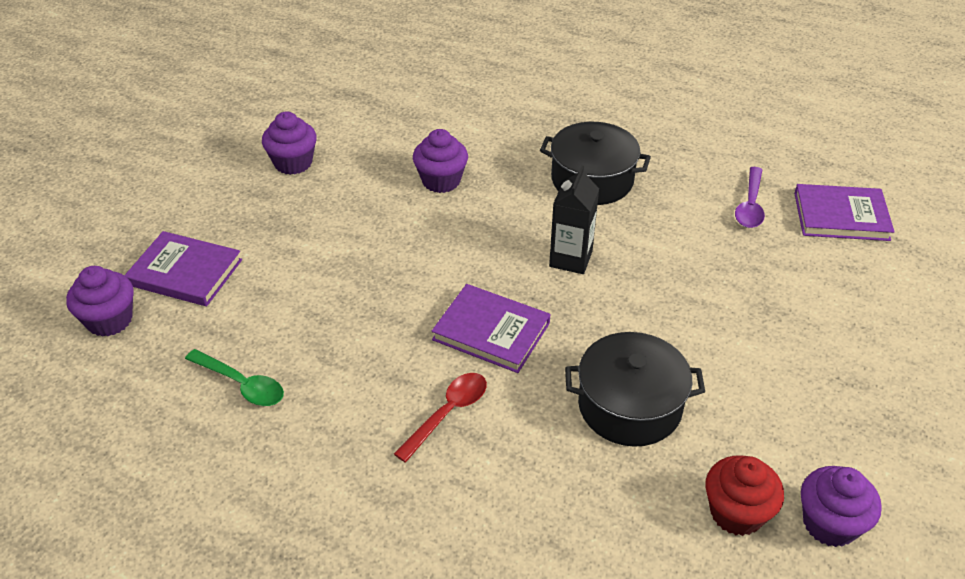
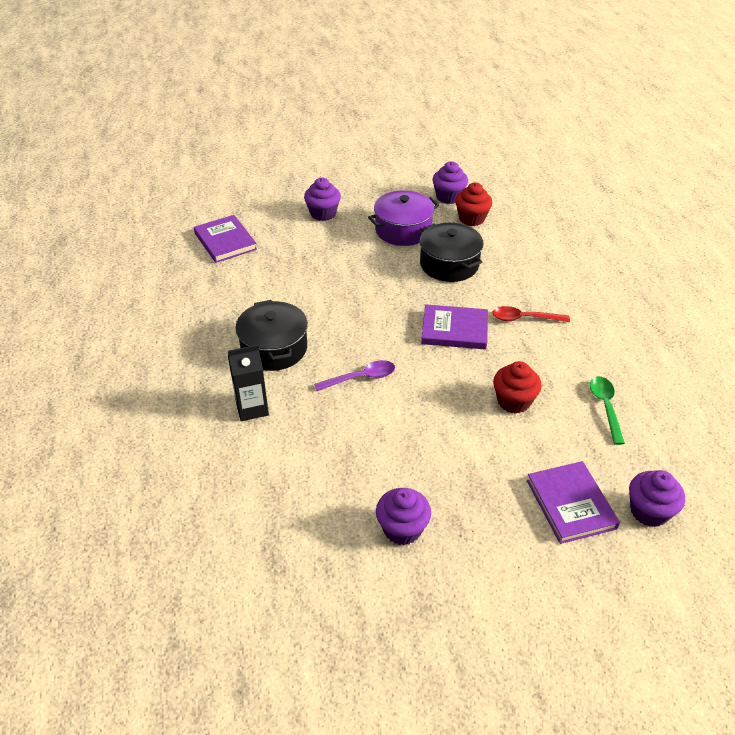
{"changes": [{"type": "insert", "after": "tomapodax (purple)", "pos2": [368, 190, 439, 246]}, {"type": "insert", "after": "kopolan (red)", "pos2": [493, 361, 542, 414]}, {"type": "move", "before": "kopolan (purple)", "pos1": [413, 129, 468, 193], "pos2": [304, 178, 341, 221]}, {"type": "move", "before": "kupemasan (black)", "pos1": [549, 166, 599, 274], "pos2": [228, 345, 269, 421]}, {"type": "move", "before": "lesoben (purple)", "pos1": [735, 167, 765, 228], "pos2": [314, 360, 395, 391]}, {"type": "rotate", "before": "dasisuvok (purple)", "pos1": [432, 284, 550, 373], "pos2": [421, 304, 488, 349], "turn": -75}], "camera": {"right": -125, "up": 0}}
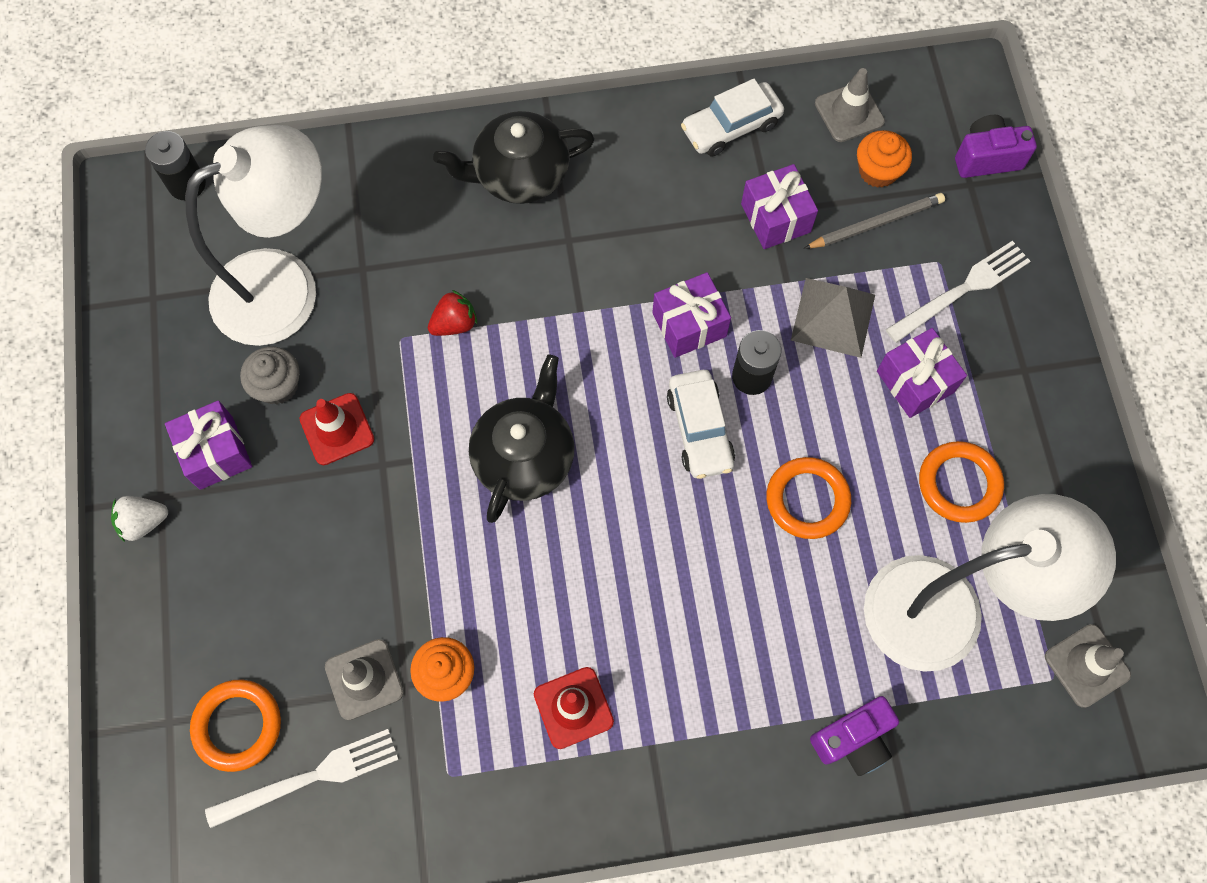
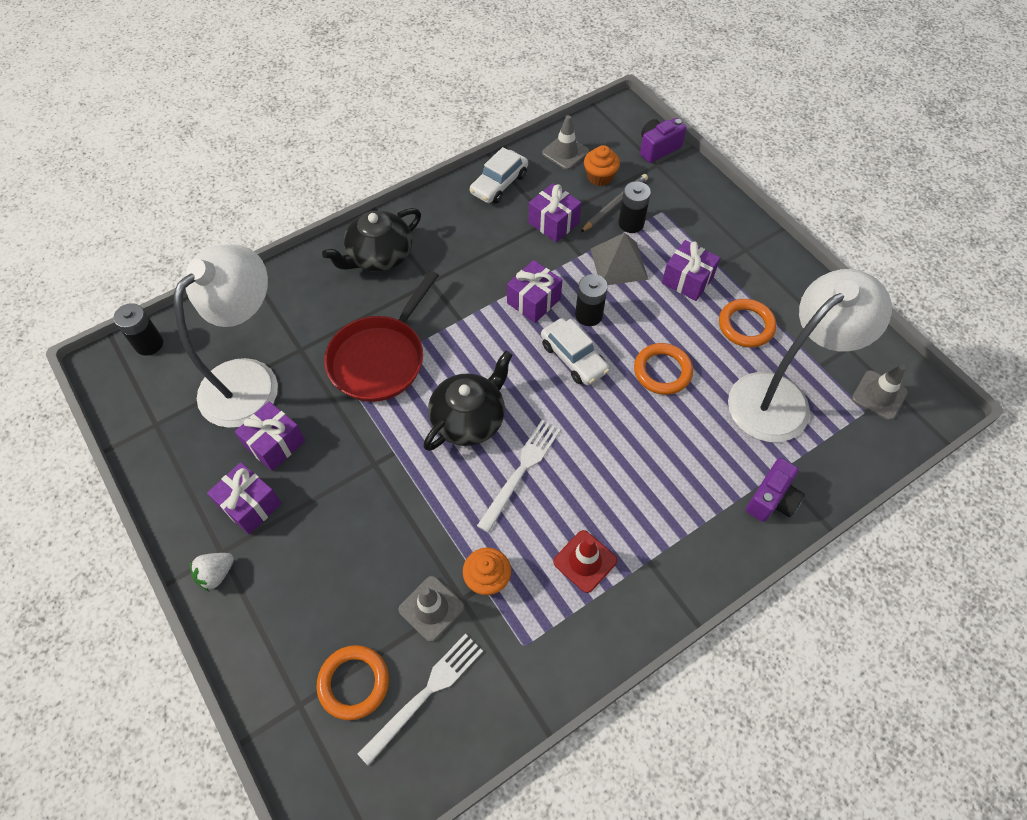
{"changes": [{"type": "delete", "before": "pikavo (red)", "pos1": [299, 393, 374, 465]}, {"type": "insert", "after": "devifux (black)", "pos2": [619, 181, 651, 233]}, {"type": "move", "before": "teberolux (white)", "pos1": [885, 241, 1031, 343], "pos2": [477, 420, 560, 533]}, {"type": "replace", "before": "kopolan (grey)", "after": "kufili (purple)", "pos1": [240, 347, 300, 405], "pos2": [235, 401, 305, 471]}, {"type": "replace", "before": "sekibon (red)", "after": "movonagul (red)", "pos1": [428, 290, 477, 336], "pos2": [324, 270, 439, 402]}, {"type": "rotate", "before": "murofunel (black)", "pos1": [469, 354, 575, 523], "pos2": [423, 351, 513, 451], "turn": 45}], "camera": {"right": -25, "up": -10}}
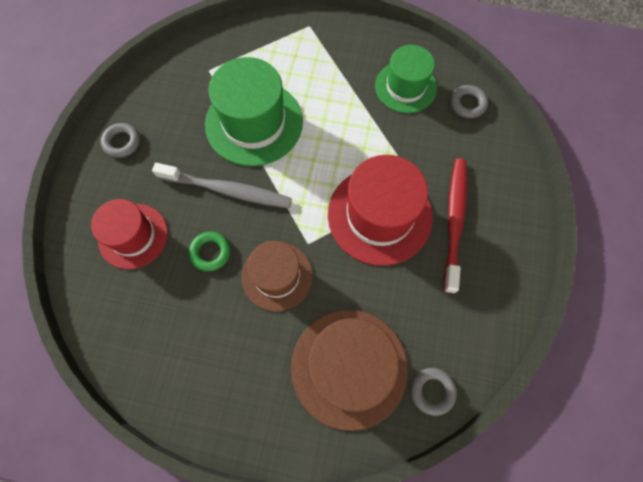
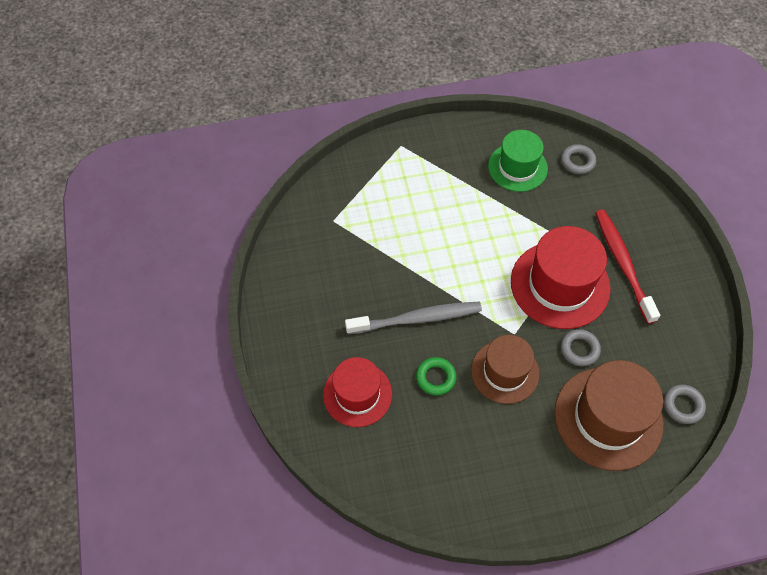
{"changes": [{"type": "delete", "before": "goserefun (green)", "pos1": [205, 57, 303, 166]}, {"type": "move", "before": "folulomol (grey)", "pos1": [101, 123, 140, 158], "pos2": [561, 329, 601, 366]}], "camera": {"right": -25, "up": -10}}
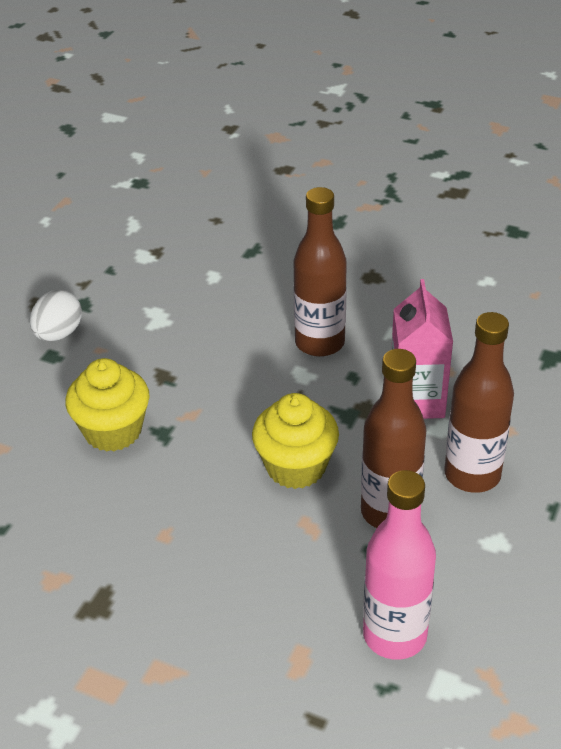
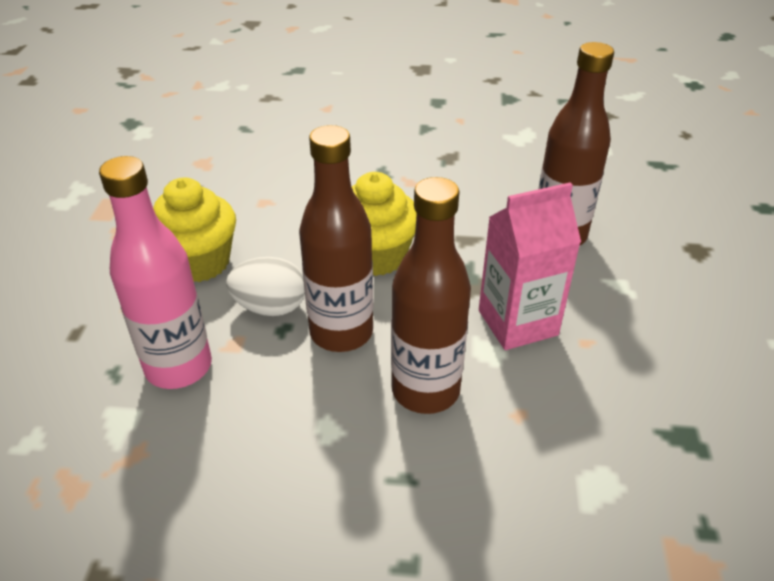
{"changes": [{"type": "move", "before": "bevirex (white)", "pos1": [30, 290, 82, 341], "pos2": [226, 257, 305, 316]}, {"type": "move", "before": "kopolan (yellow)", "pos1": [65, 358, 150, 452], "pos2": [153, 178, 236, 282]}], "camera": {"right": 70, "up": 0}}
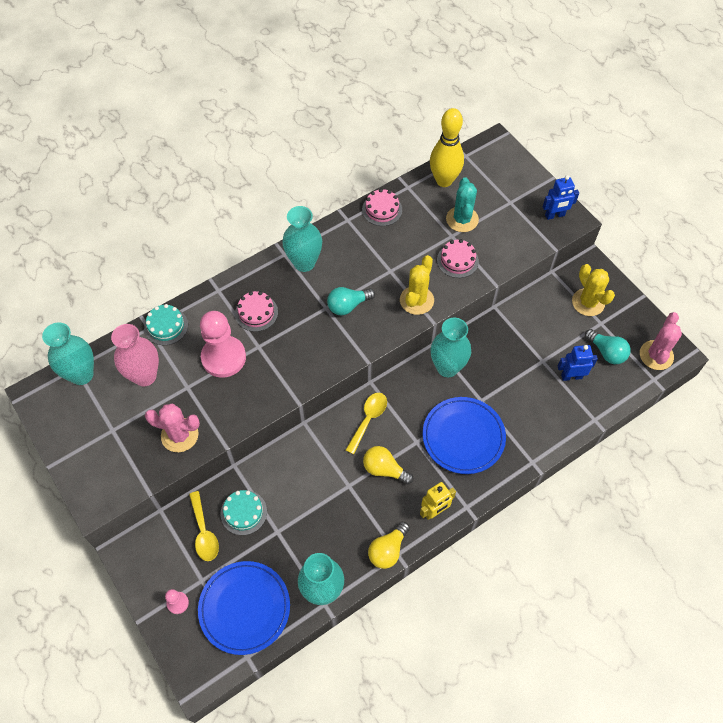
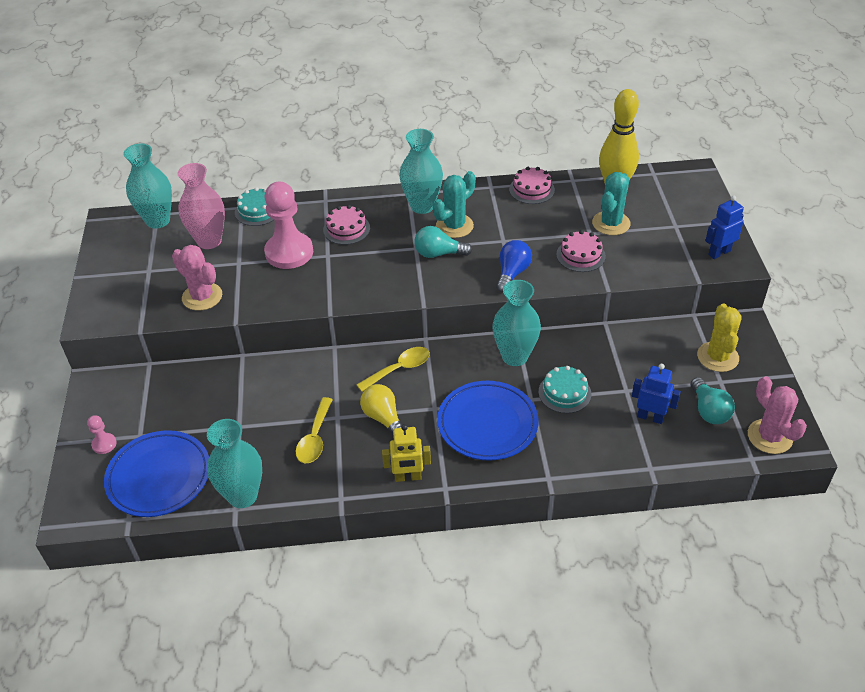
{"changes": [{"type": "delete", "before": "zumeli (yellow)", "pos1": [368, 521, 410, 569]}, {"type": "insert", "after": "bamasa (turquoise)", "pos2": [433, 171, 476, 238]}, {"type": "move", "before": "lesoben (yellow)", "pos1": [189, 491, 219, 561], "pos2": [295, 397, 333, 463]}, {"type": "move", "before": "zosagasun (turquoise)", "pos1": [220, 490, 267, 535], "pos2": [539, 366, 591, 413]}, {"type": "replace", "before": "bamasa (yellow)", "after": "zumeli (blue)", "pos1": [400, 255, 434, 315], "pos2": [496, 240, 532, 293]}, {"type": "rotate", "before": "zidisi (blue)", "pos1": [543, 175, 579, 220], "pos2": [705, 195, 744, 259], "turn": 135}, {"type": "rotate", "before": "bamasa (pink)", "pos1": [640, 312, 682, 370], "pos2": [748, 376, 807, 454], "turn": -75}], "camera": {"right": 30, "up": -15}}
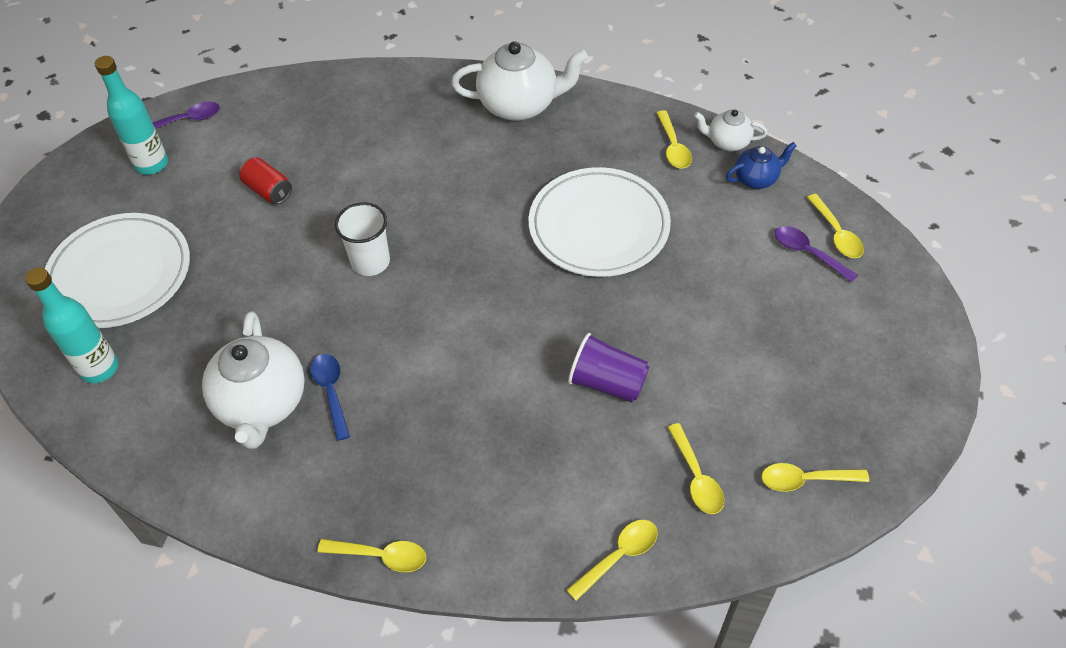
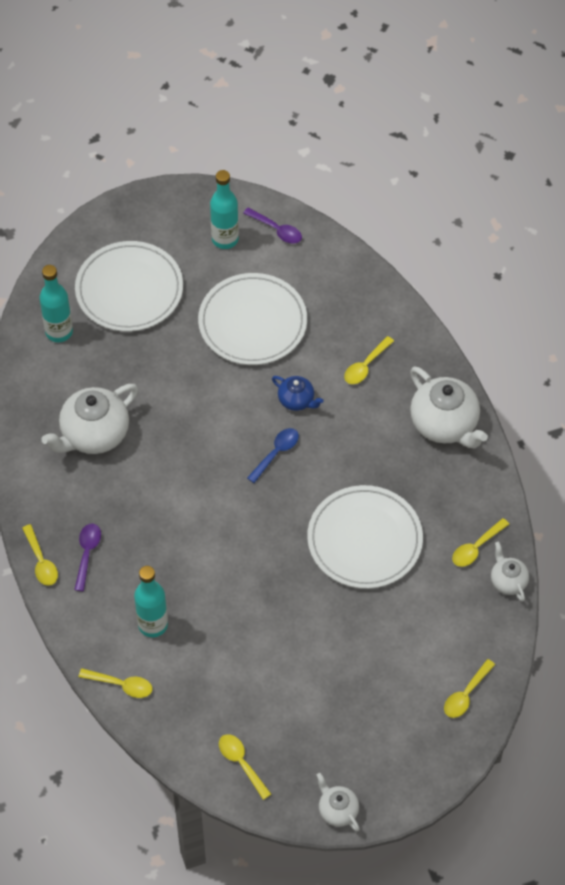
{"changes": [{"type": "delete", "before": "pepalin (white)", "pos1": [335, 202, 390, 276]}, {"type": "delete", "before": "pepalin (purple)", "pos1": [568, 333, 649, 403]}, {"type": "insert", "after": "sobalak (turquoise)", "pos2": [134, 566, 168, 637]}, {"type": "insert", "after": "murofunel (white)", "pos2": [317, 773, 360, 831]}, {"type": "move", "before": "lesoben (blue)", "pos1": [311, 354, 350, 441], "pos2": [247, 428, 299, 483]}, {"type": "move", "before": "lesoben (yellow)", "pos1": [667, 423, 724, 514], "pos2": [344, 336, 394, 384]}, {"type": "move", "before": "murofunel (blue)", "pos1": [726, 142, 797, 189], "pos2": [272, 376, 324, 411]}, {"type": "move", "before": "lesoben (purple)", "pos1": [775, 226, 858, 283], "pos2": [74, 524, 101, 591]}, {"type": "replace", "before": "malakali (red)", "after": "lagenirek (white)", "pos1": [239, 157, 292, 204], "pos2": [198, 273, 307, 365]}], "camera": {"right": 55, "up": 5}}
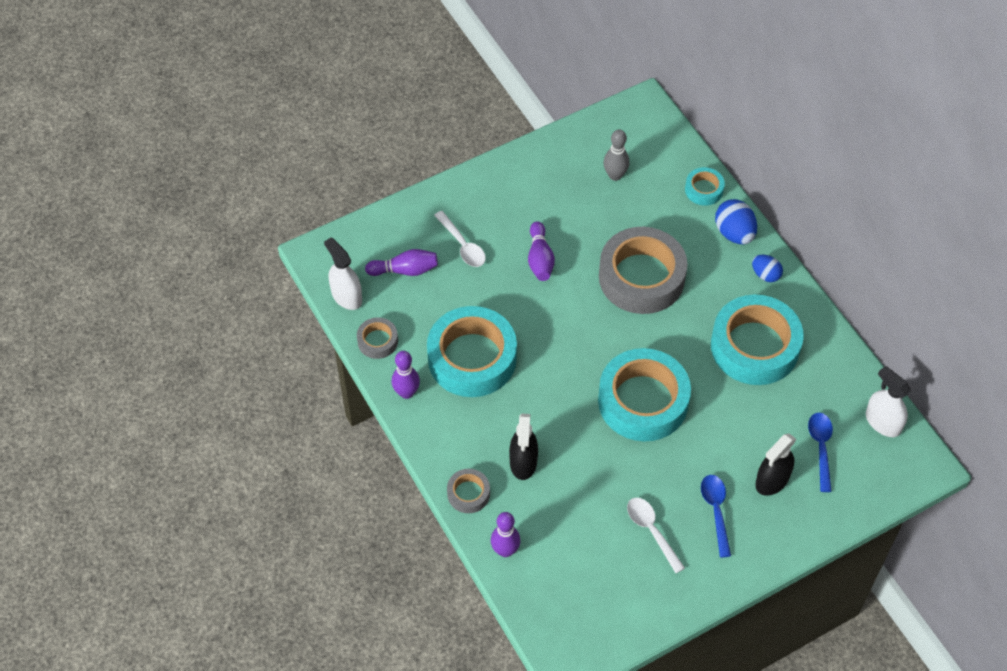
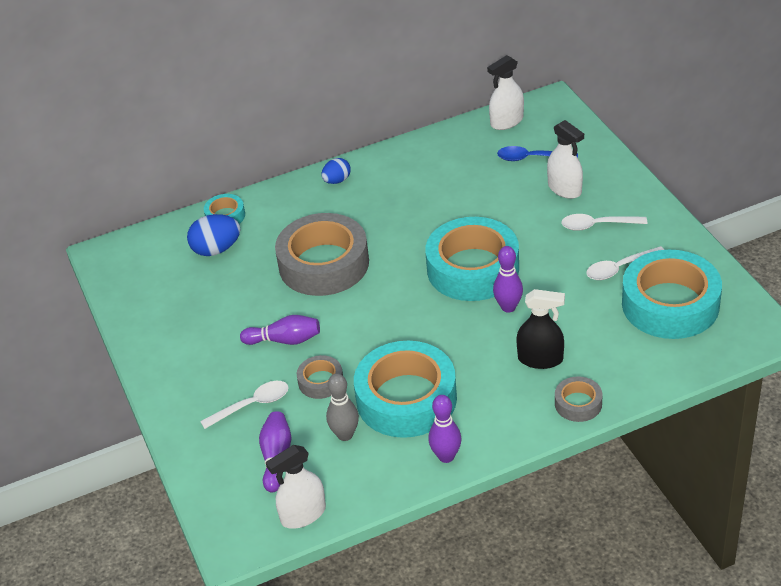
{"changes": [{"type": "move", "before": "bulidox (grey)", "pos1": [357, 317, 398, 359], "pos2": [297, 355, 343, 399]}, {"type": "move", "before": "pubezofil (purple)", "pos1": [491, 512, 521, 557], "pos2": [493, 246, 523, 313]}, {"type": "move", "before": "pubezofil (grey)", "pos1": [603, 129, 630, 181], "pos2": [326, 373, 359, 441]}, {"type": "move", "before": "bulidox (turquoise)", "pos1": [711, 295, 804, 385], "pos2": [622, 250, 722, 339]}, {"type": "move", "before": "bevirex (blue)", "pos1": [715, 199, 757, 244], "pos2": [187, 214, 240, 256]}, {"type": "recolor", "before": "lesoben (blue)", "after": "lesoben (white)", "pos1": [701, 475, 731, 558], "pos2": [561, 214, 647, 231]}, {"type": "recolor", "before": "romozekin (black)", "after": "romozekin (white)", "pos1": [755, 433, 796, 496], "pos2": [547, 120, 584, 199]}], "camera": {"right": -80, "up": -15}}
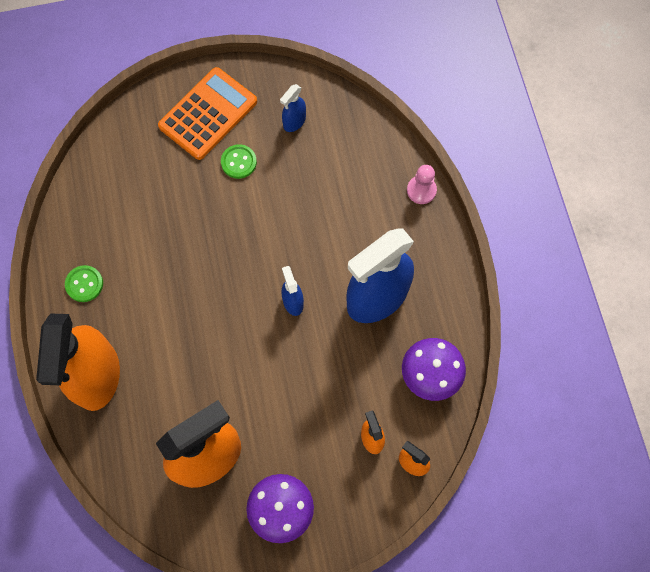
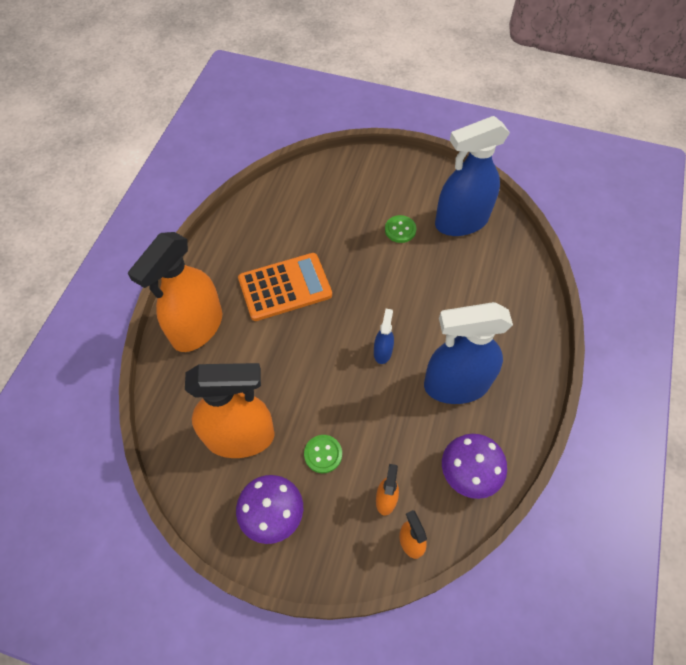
{"changes": [{"type": "delete", "before": "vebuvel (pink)", "pos1": [407, 165, 437, 204]}, {"type": "move", "before": "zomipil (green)", "pos1": [65, 265, 103, 302], "pos2": [304, 435, 342, 473]}, {"type": "move", "before": "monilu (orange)", "pos1": [158, 67, 257, 160], "pos2": [238, 253, 332, 321]}, {"type": "resize", "before": "romozekin (blue)", "pos1": [280, 84, 306, 132], "pos2": [435, 116, 510, 236], "scale": 2.31}], "camera": {"right": 30, "up": -10}}
